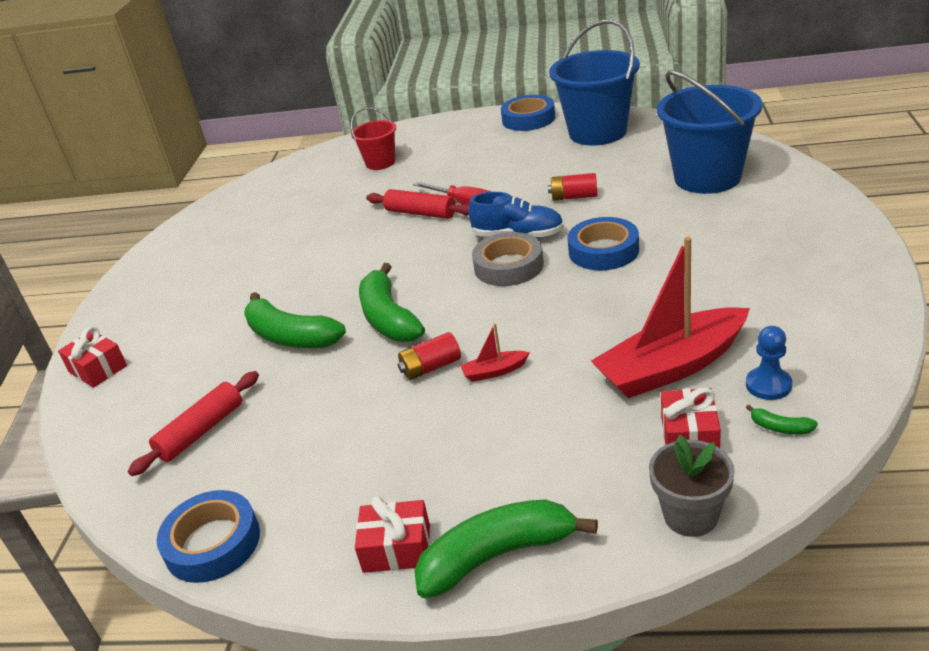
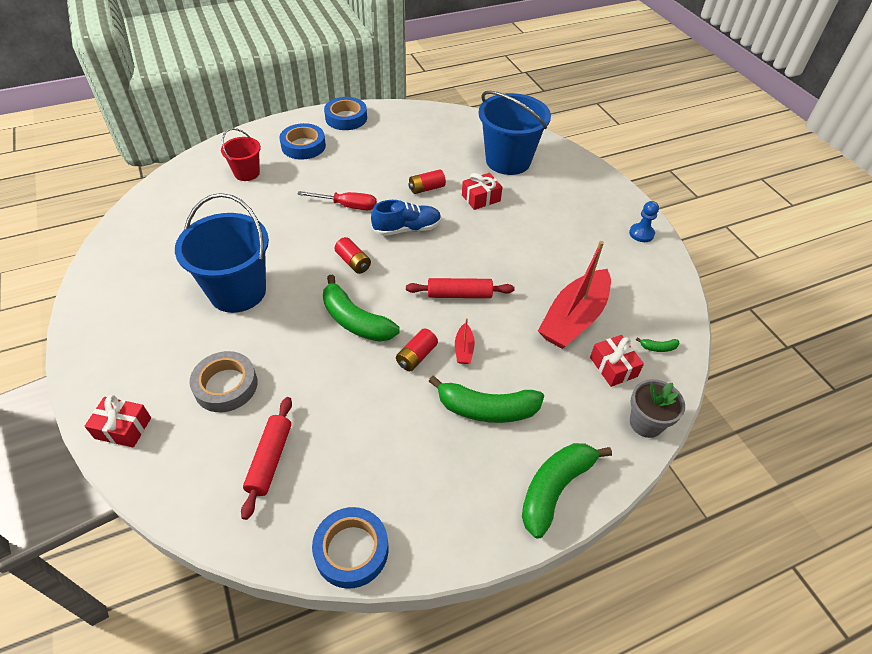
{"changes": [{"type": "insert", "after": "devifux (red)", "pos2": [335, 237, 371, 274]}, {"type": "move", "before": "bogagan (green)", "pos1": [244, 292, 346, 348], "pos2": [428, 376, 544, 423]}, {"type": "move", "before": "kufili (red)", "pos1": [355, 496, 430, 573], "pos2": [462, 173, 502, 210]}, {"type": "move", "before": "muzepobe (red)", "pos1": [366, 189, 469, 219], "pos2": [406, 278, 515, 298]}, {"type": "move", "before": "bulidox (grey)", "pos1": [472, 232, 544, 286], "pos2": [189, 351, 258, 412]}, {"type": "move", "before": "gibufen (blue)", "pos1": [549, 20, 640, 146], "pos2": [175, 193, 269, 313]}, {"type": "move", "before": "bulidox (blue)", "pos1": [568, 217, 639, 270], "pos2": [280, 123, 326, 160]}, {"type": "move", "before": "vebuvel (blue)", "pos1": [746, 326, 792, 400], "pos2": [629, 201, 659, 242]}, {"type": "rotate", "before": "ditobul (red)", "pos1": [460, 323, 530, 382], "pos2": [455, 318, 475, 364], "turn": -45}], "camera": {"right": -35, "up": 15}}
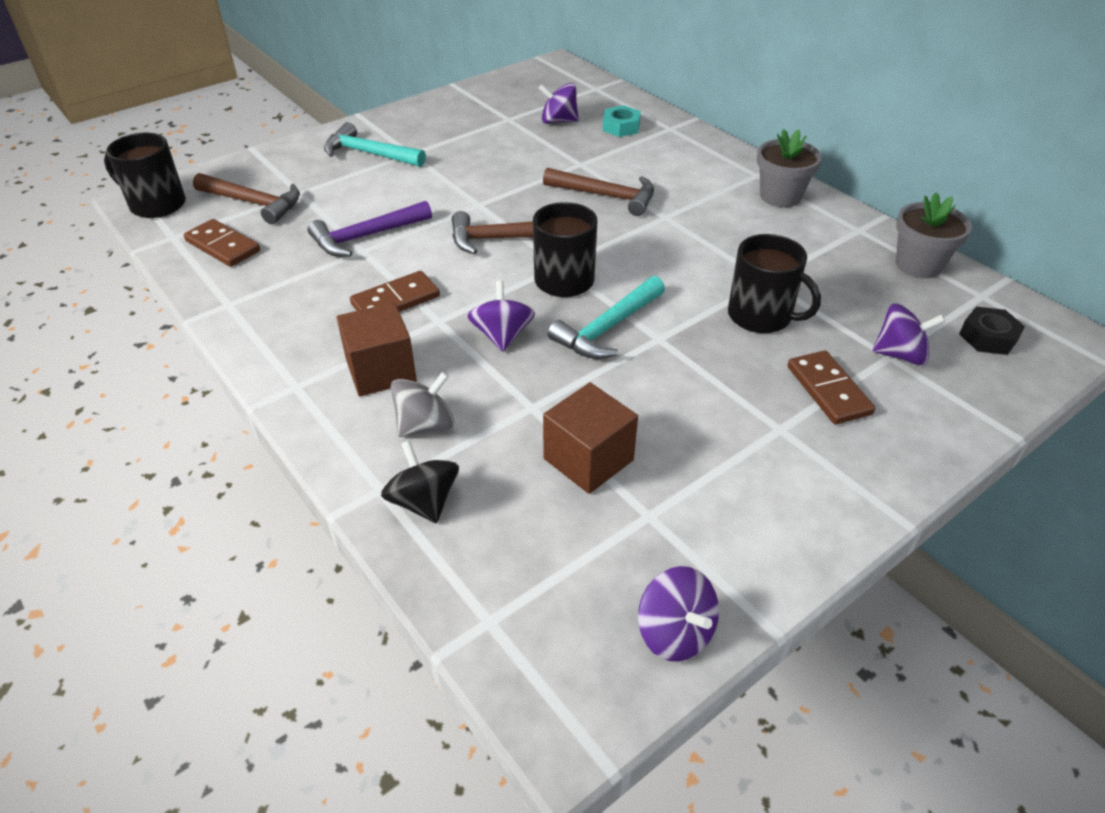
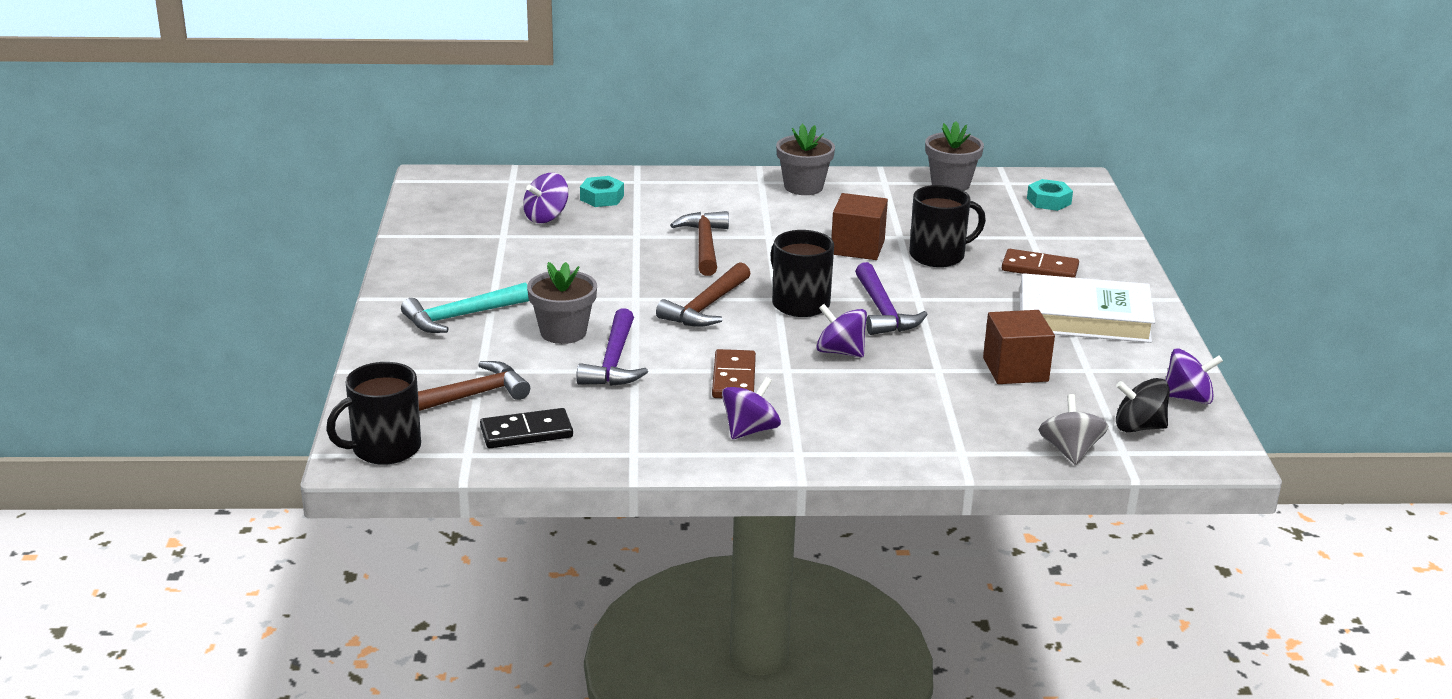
{"changes": [{"type": "insert", "after": "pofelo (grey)", "pos2": [527, 262, 597, 344]}, {"type": "insert", "after": "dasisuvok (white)", "pos2": [1020, 273, 1155, 343]}, {"type": "move", "before": "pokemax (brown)", "pos1": [336, 302, 417, 397], "pos2": [831, 193, 888, 260]}, {"type": "move", "before": "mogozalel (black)", "pos1": [381, 440, 459, 523], "pos2": [1116, 378, 1170, 432]}, {"type": "move", "before": "mogozalel (grey)", "pos1": [390, 372, 454, 437], "pos2": [1039, 394, 1108, 465]}, {"type": "move", "before": "mogozalel (purple)", "pos1": [872, 303, 945, 366], "pos2": [722, 377, 781, 439]}, {"type": "recolor", "before": "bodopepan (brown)", "after": "bodopepan (black)", "pos1": [184, 219, 260, 267], "pos2": [480, 408, 573, 448]}, {"type": "recolor", "before": "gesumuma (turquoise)", "after": "gesumuma (purple)", "pos1": [548, 276, 665, 359], "pos2": [855, 262, 928, 335]}, {"type": "recolor", "before": "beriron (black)", "after": "beriron (turquoise)", "pos1": [959, 307, 1025, 355], "pos2": [1027, 179, 1073, 211]}, {"type": "rotate", "before": "gesumuma (brown)", "pos1": [543, 168, 654, 216], "pos2": [670, 211, 729, 276], "turn": -60}], "camera": {"right": -55, "up": -15}}
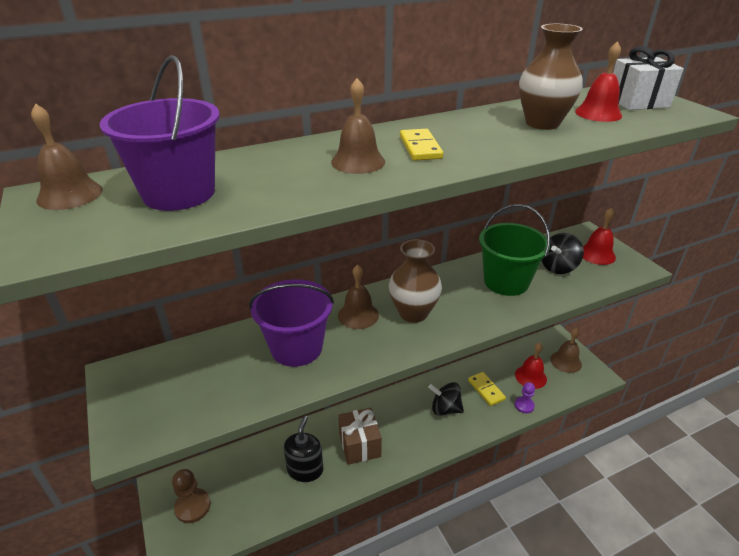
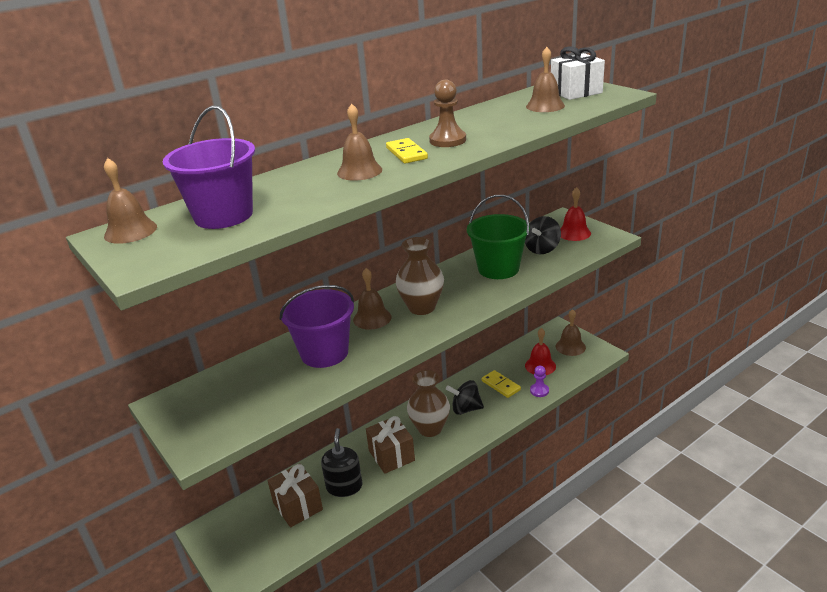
{"changes": [{"type": "insert", "after": "kufili (brown)", "pos2": [267, 464, 323, 527]}, {"type": "move", "before": "vebuvel (brown)", "pos1": [172, 469, 211, 523], "pos2": [429, 80, 466, 147]}, {"type": "move", "before": "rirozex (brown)", "pos1": [519, 24, 583, 130], "pos2": [407, 370, 450, 437]}, {"type": "recolor", "before": "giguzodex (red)", "after": "giguzodex (brown)", "pos1": [575, 41, 622, 122], "pos2": [526, 47, 565, 112]}], "camera": {"right": -10, "up": -5}}
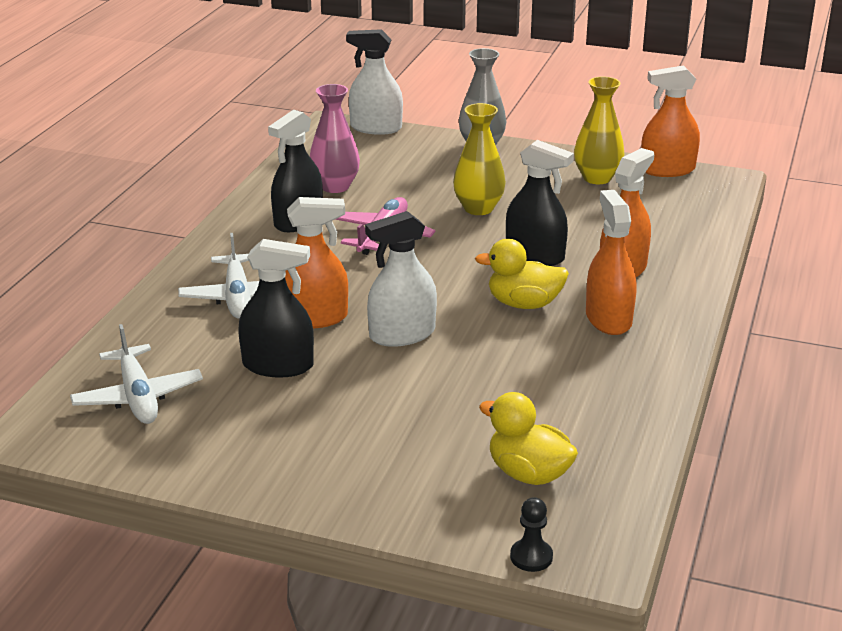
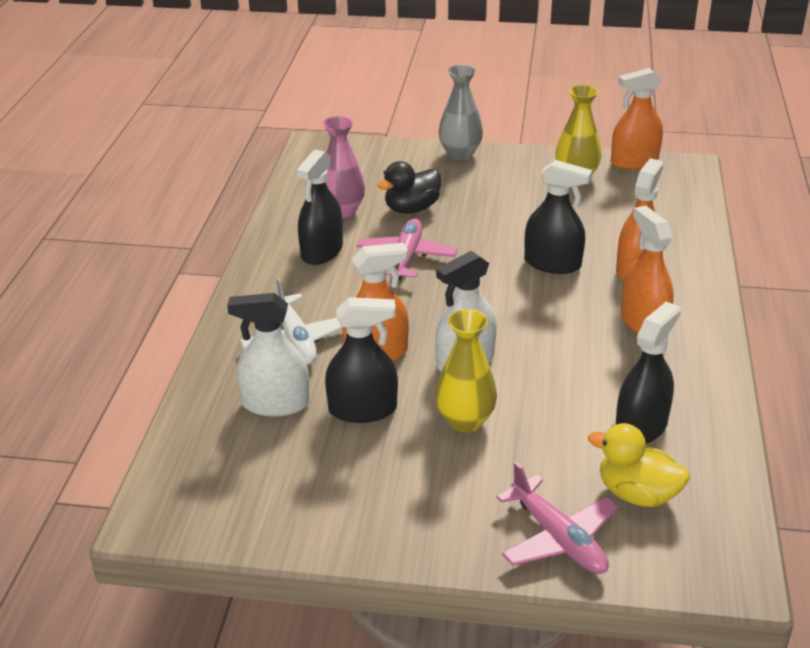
{"changes": [{"type": "delete", "before": "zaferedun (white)", "pos1": [70, 324, 203, 424]}, {"type": "delete", "before": "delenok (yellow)", "pos1": [475, 239, 569, 309]}, {"type": "delete", "before": "vebuvel (black)", "pos1": [510, 497, 553, 572]}, {"type": "insert", "after": "delenok (black)", "pos2": [377, 161, 441, 214]}, {"type": "insert", "after": "zaferedun (pink)", "pos2": [496, 462, 618, 574]}, {"type": "insert", "after": "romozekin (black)", "pos2": [615, 302, 681, 444]}, {"type": "move", "before": "romozekin (white)", "pos1": [346, 29, 403, 135], "pos2": [227, 293, 310, 417]}, {"type": "move", "before": "rirozex (yellow)", "pos1": [453, 103, 506, 215], "pos2": [435, 309, 497, 433]}], "camera": {"right": -10, "up": 5}}
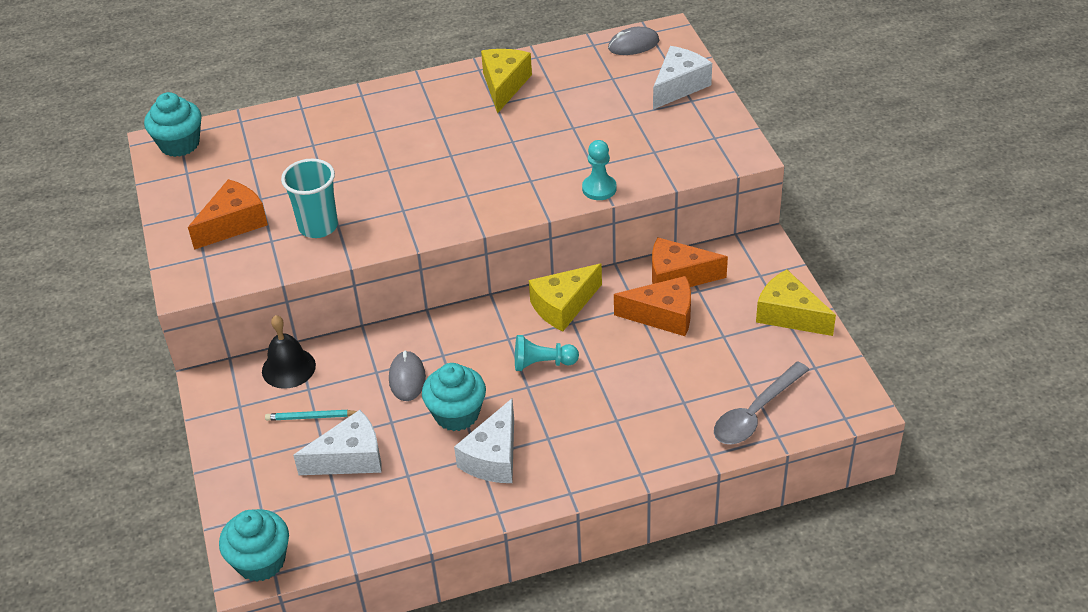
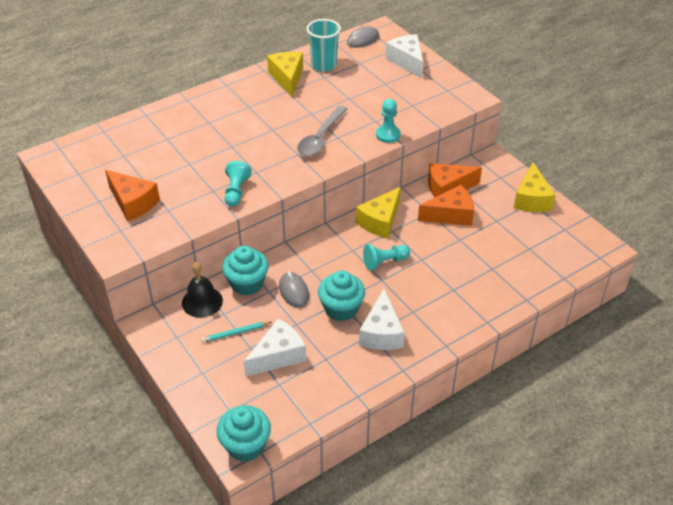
{"changes": [{"type": "insert", "after": "vebuvel (turquoise)", "pos2": [225, 161, 252, 207]}, {"type": "move", "before": "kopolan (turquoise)", "pos1": [144, 92, 202, 157], "pos2": [222, 246, 269, 296]}, {"type": "move", "before": "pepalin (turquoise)", "pos1": [281, 159, 338, 238], "pos2": [307, 19, 341, 72]}, {"type": "move", "before": "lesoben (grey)", "pos1": [714, 361, 809, 444], "pos2": [297, 106, 347, 156]}, {"type": "rotate", "before": "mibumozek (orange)", "pos1": [188, 179, 268, 250], "pos2": [105, 170, 160, 222], "turn": 105}, {"type": "rotate", "before": "mibumozek (white)", "pos1": [653, 46, 712, 109], "pos2": [385, 34, 424, 78], "turn": -45}, {"type": "rotate", "before": "mibumozek (yellow)", "pos1": [756, 269, 836, 336], "pos2": [514, 162, 556, 212], "turn": -105}], "camera": {"right": -20, "up": 0}}
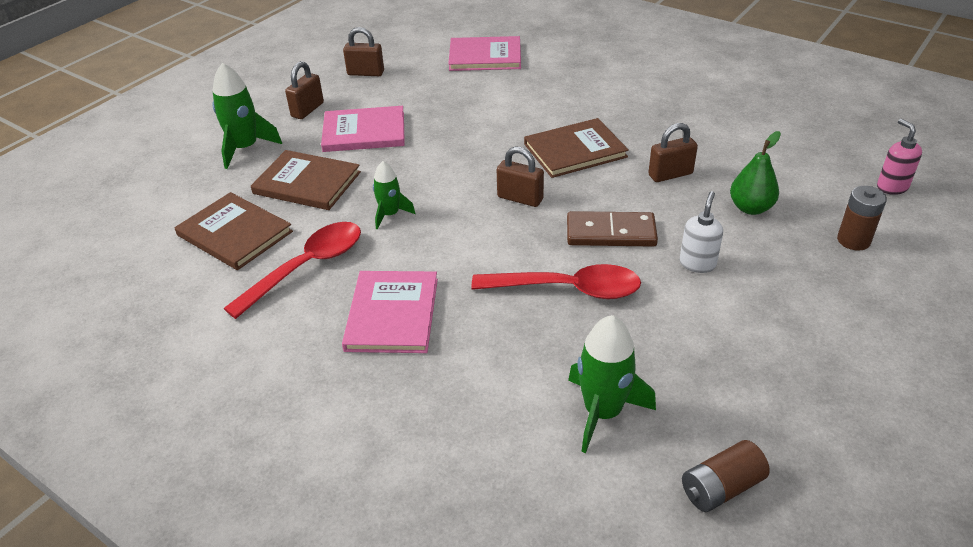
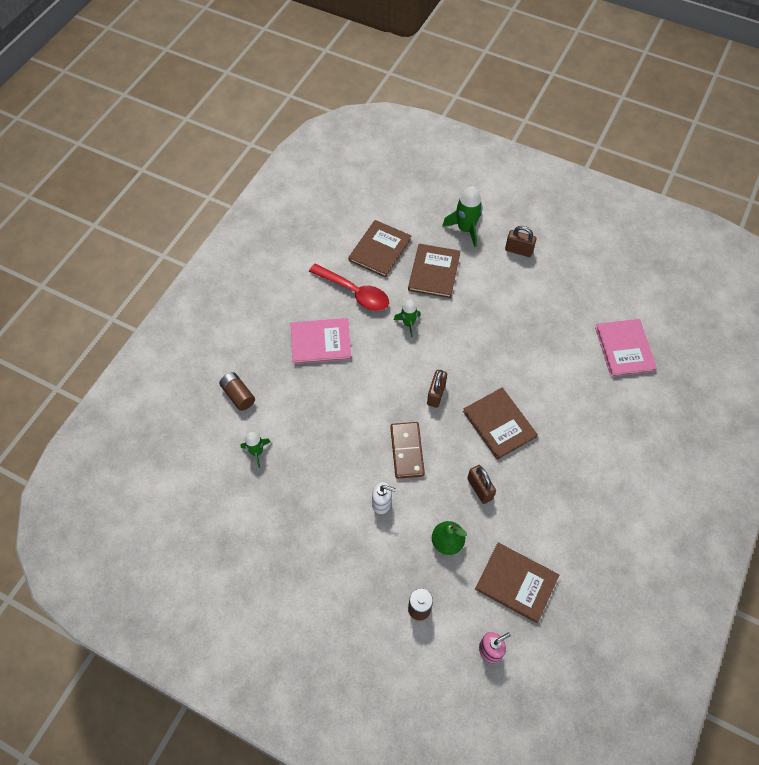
{"changes": [{"type": "delete", "before": "dasisuvok (pink)", "pos1": [321, 106, 405, 152]}, {"type": "delete", "before": "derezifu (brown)", "pos1": [343, 27, 384, 76]}, {"type": "delete", "before": "lesoben (red)", "pos1": [471, 264, 641, 299]}, {"type": "insert", "after": "dasisuvok (brown)", "pos2": [475, 543, 559, 623]}, {"type": "move", "before": "devifux (brown)", "pos1": [682, 440, 770, 512], "pos2": [219, 372, 255, 411]}, {"type": "resize", "before": "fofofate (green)", "pos1": [568, 315, 656, 453], "pos2": [241, 432, 271, 468], "scale": 0.62}], "camera": {"right": 80, "up": 20}}
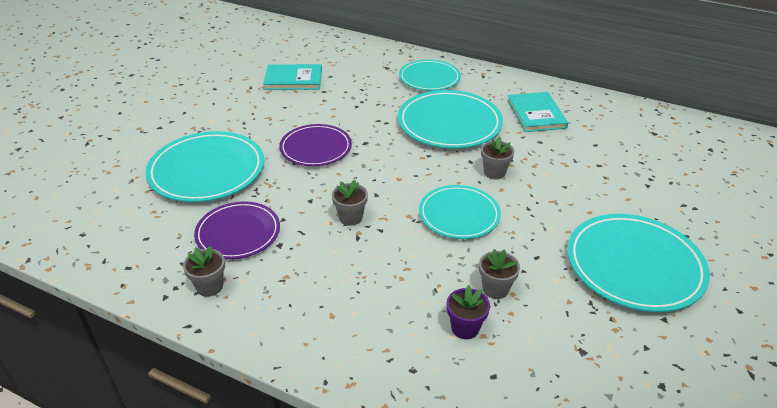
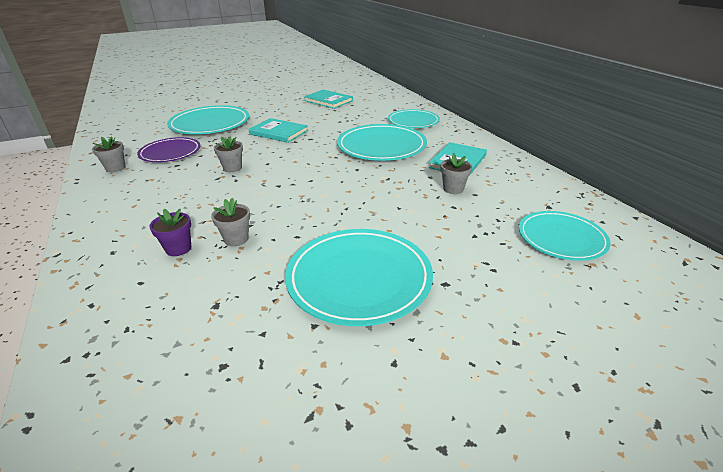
{"changes": [{"type": "move", "before": "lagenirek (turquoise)", "pos1": [419, 185, 501, 239], "pos2": [519, 211, 611, 261]}, {"type": "move", "before": "pofelo (grey)", "pos1": [481, 137, 515, 180], "pos2": [440, 153, 472, 194]}, {"type": "replace", "before": "lagenirek (purple)", "after": "dasisuvok (turquoise)", "pos1": [279, 124, 352, 166], "pos2": [249, 118, 308, 143]}], "camera": {"right": 40, "up": -5}}
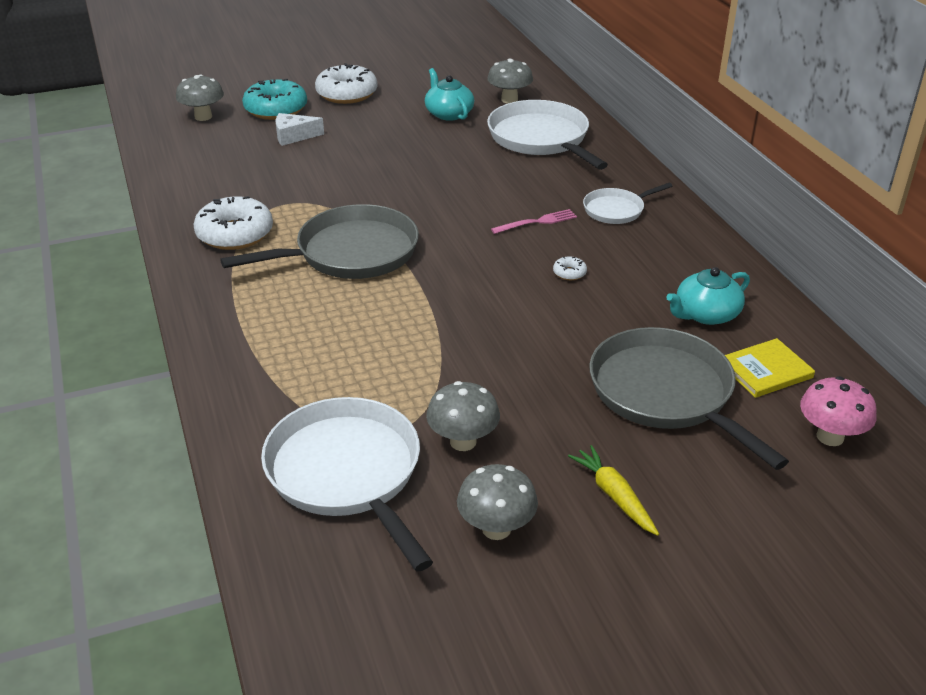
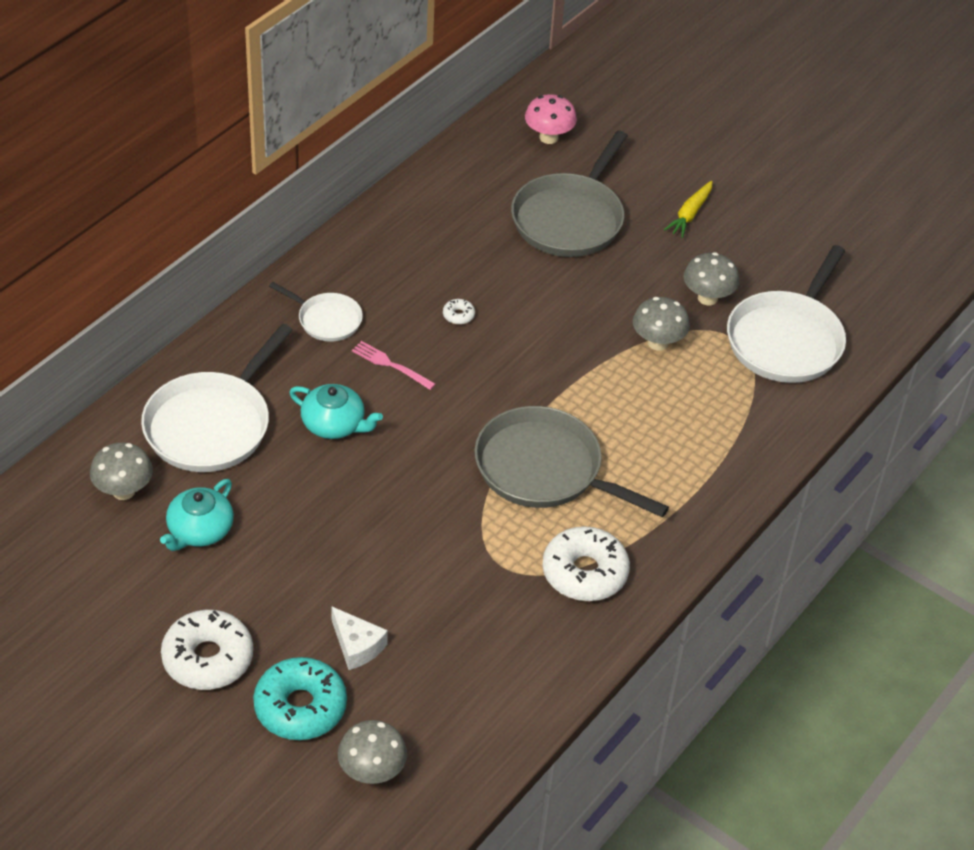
{"changes": [{"type": "delete", "before": "dasisuvok (yellow)", "pos1": [725, 338, 815, 398]}, {"type": "move", "before": "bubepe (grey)", "pos1": [457, 464, 538, 540], "pos2": [633, 297, 690, 351]}, {"type": "move", "before": "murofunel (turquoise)", "pos1": [666, 267, 750, 325], "pos2": [289, 384, 383, 439]}], "camera": {"right": -125, "up": 10}}
